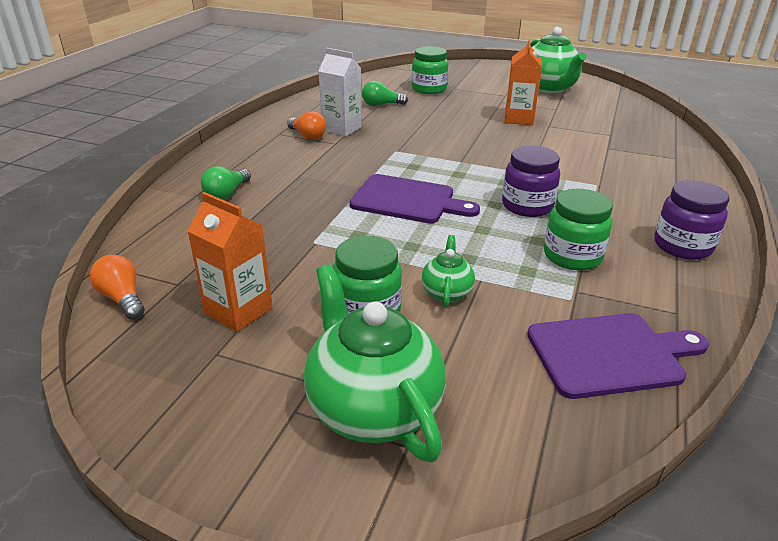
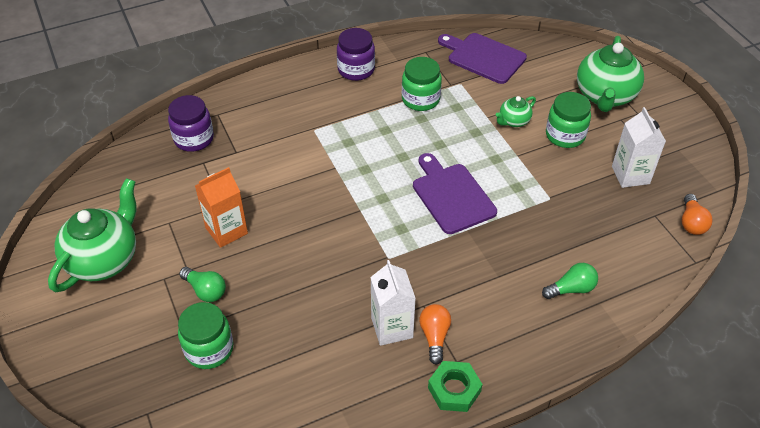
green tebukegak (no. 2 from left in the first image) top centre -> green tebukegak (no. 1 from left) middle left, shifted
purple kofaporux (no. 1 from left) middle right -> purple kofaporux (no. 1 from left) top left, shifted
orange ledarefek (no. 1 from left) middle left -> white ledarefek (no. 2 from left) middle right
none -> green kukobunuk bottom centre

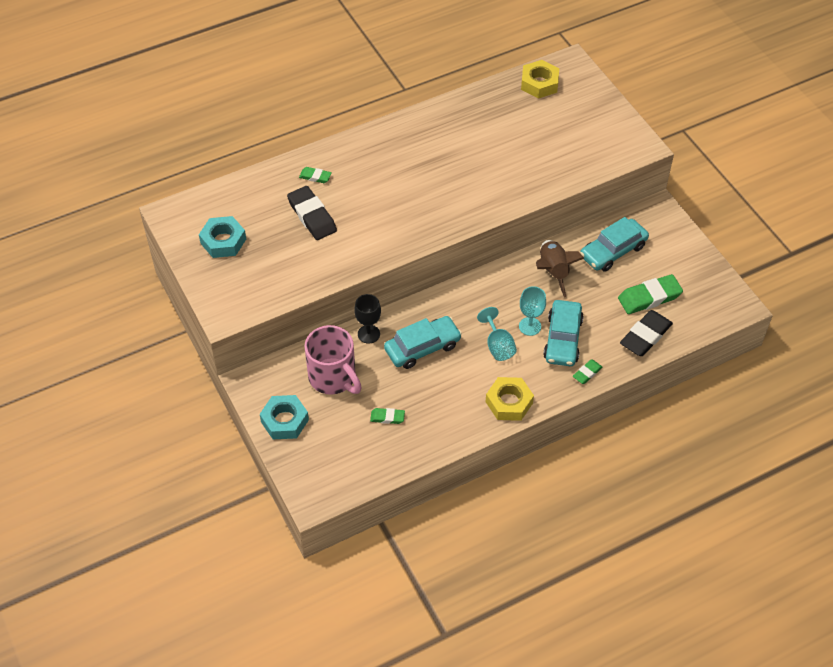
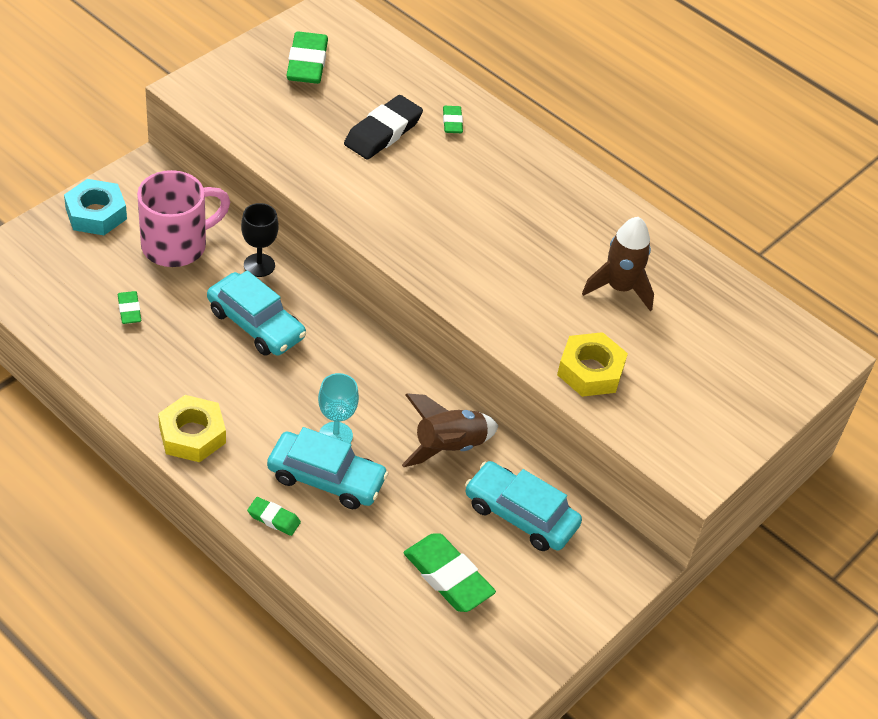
yellow kukobunuk (no. 2 from left) top centre -> yellow kukobunuk (no. 2 from left) middle right, shifted
turquoise kukobunuk (no. 1 from left) middle left -> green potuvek (no. 3 from left) top centre
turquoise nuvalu (no. 2 from left) middle right -> turquoise nuvalu (no. 2 from left) centre, 150 degrees counterclockwise
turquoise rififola (no. 1 from left) centre -> none
black potuvek (no. 2 from left) middle right -> none
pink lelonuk centre -> pink lelonuk top left, 150 degrees counterclockwise
none -> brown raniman (no. 2 from left) middle right

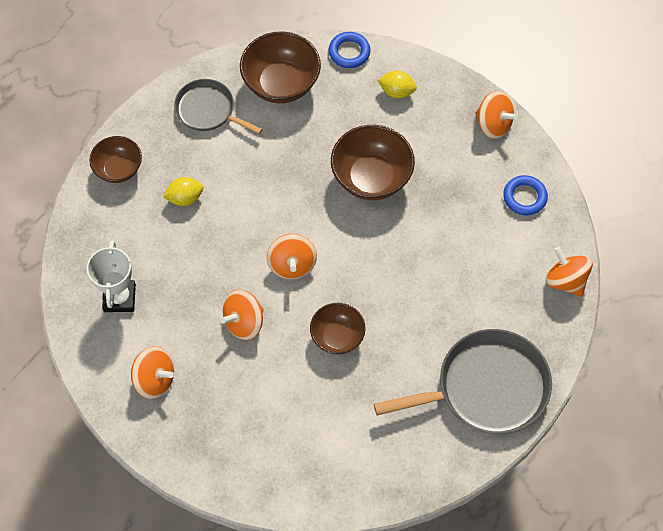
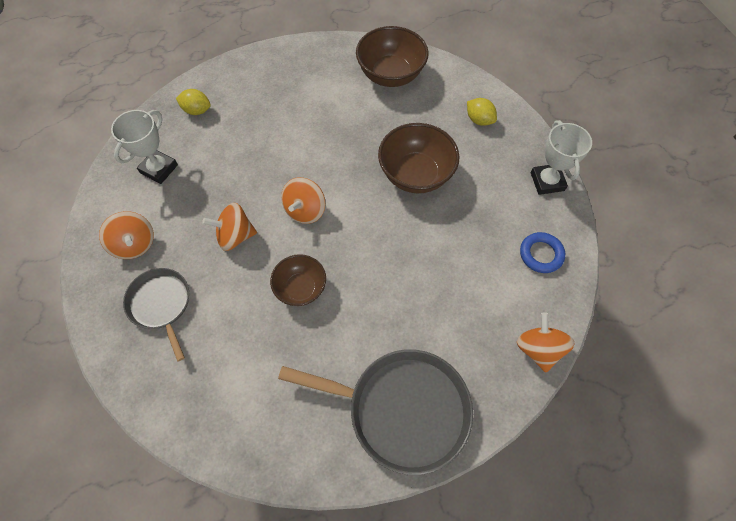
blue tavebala (no. 1 from left) top centre -> none
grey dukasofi (no. 1 from left) top left -> grey dukasofi (no. 1 from left) middle left, shifted
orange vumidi (no. 4 from left) top right -> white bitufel (no. 2 from left) top right
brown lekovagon (no. 1 from left) top left -> none
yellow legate (no. 1 from left) middle left -> yellow legate (no. 1 from left) top left, shifted

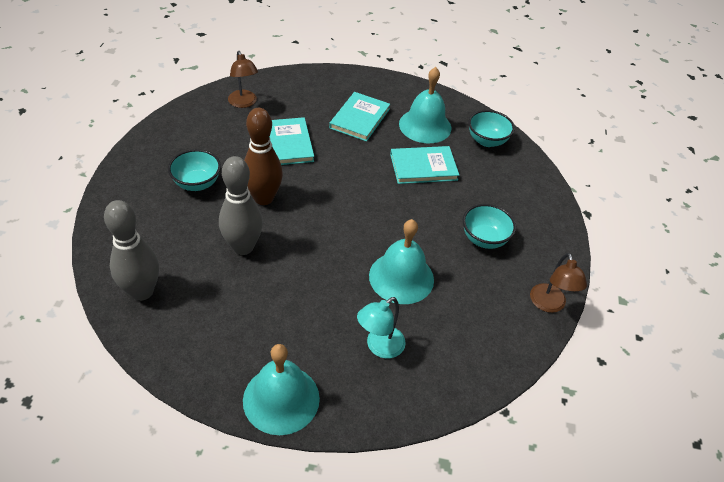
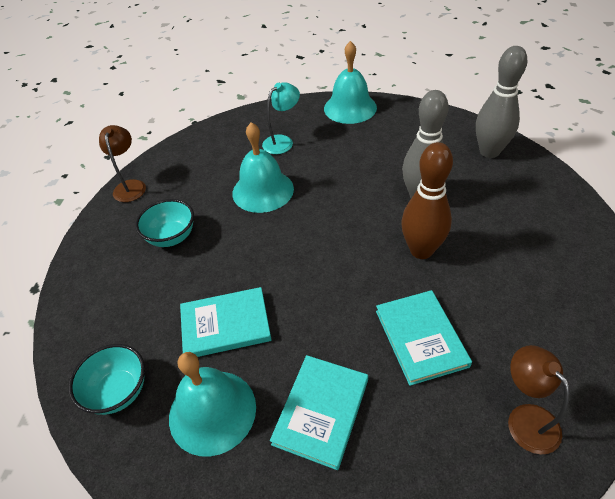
turquoise lekovagon (no. 1 from left) middle left -> none

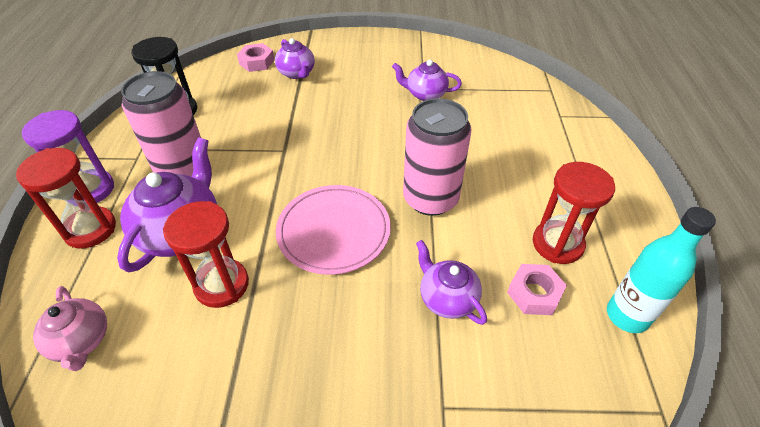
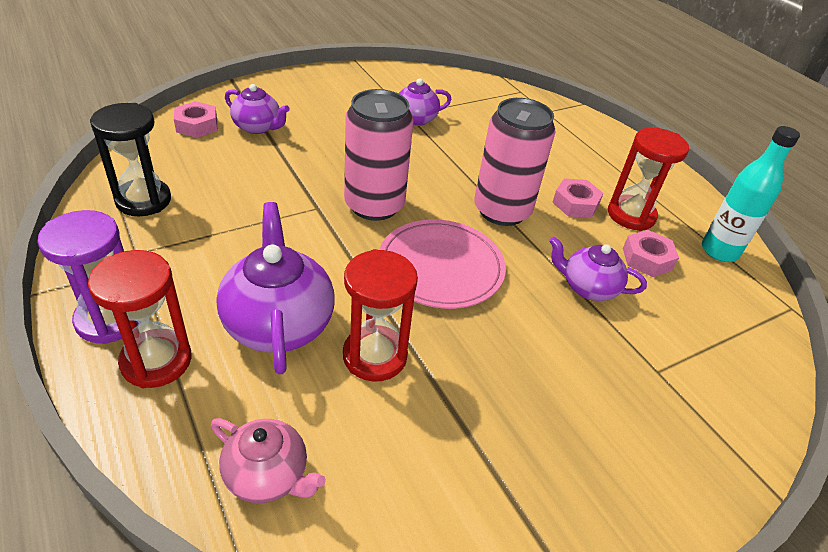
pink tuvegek (no. 1 from left) top left -> pink tuvegek (no. 1 from left) top centre, shifted
none -> pink kukobunuk (no. 2 from left) middle right

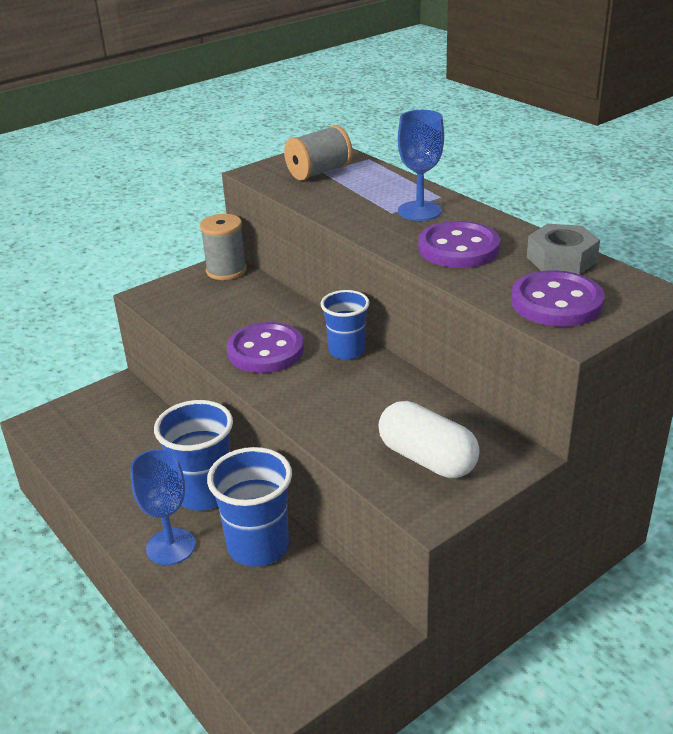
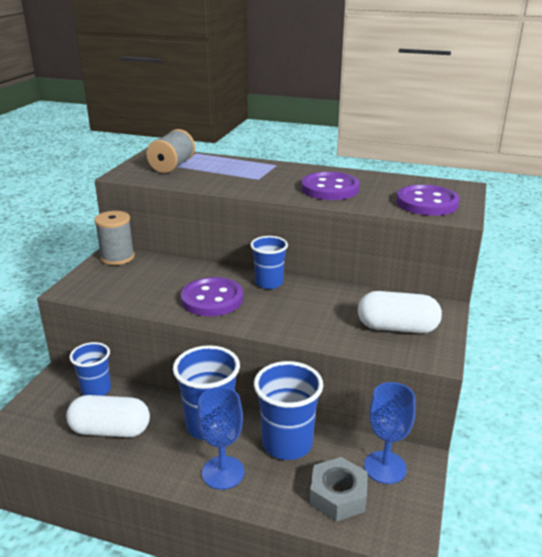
blue rififola (no. 2 from left) top centre -> blue rififola (no. 2 from left) bottom right, shifted
grey kukobunuk middle right -> grey kukobunuk bottom centre, shifted
none -> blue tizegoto (no. 1 from left) middle left
none -> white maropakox (no. 1 from left) bottom left

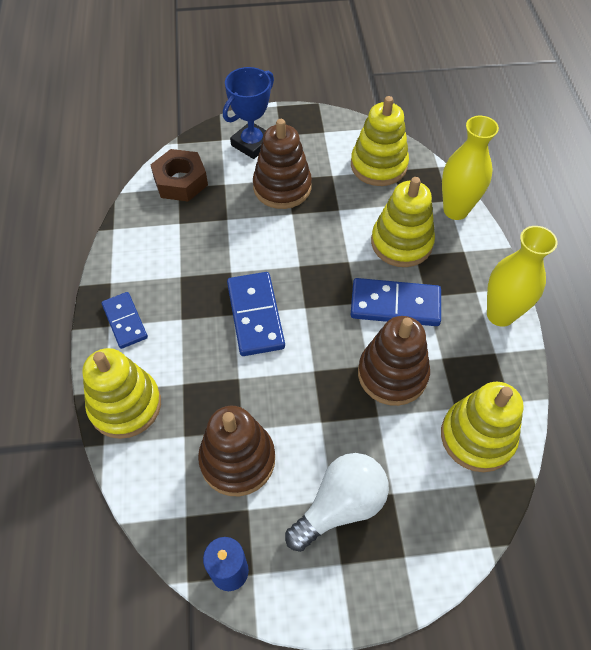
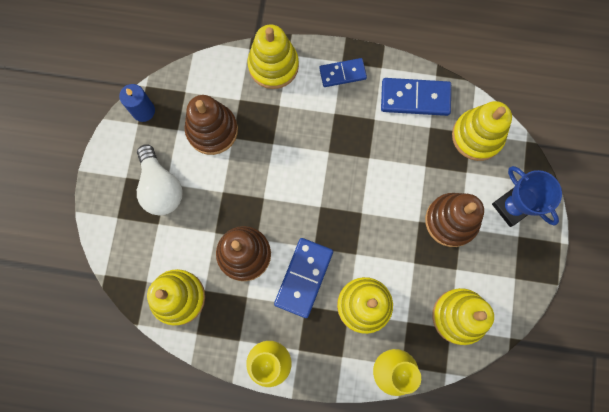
brown kukobunuk top left -> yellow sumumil (no. 5 from left) top right
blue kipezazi (no. 2 from left in the first image) centre -> blue kipezazi (no. 3 from left) top right, shifted

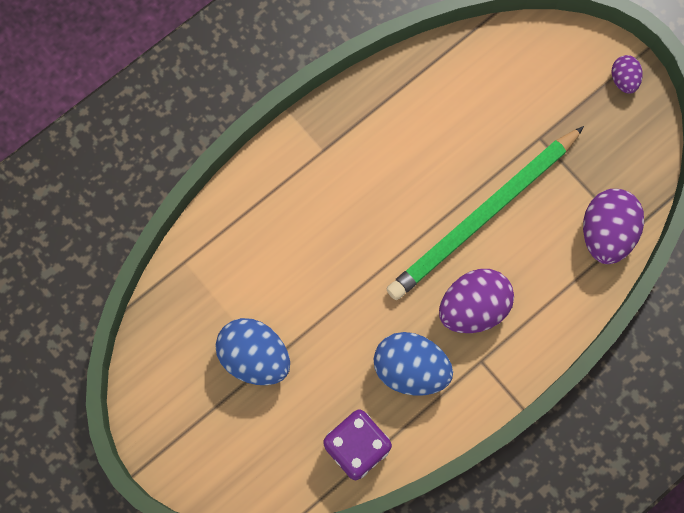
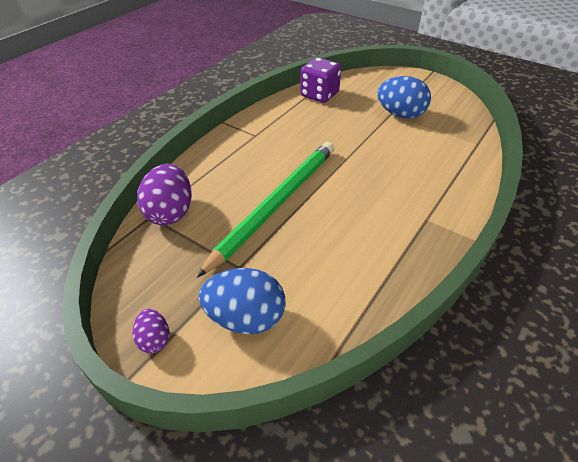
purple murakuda (no. 1 from left) middle right -> none
blue murakuda (no. 2 from left in the first image) bottom centre -> blue murakuda (no. 1 from left) centre, shifted

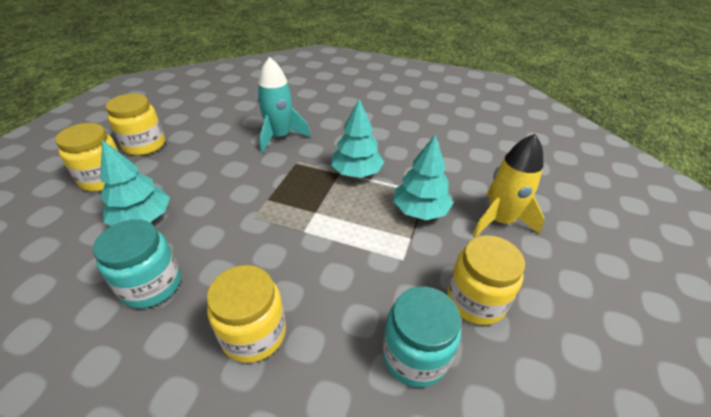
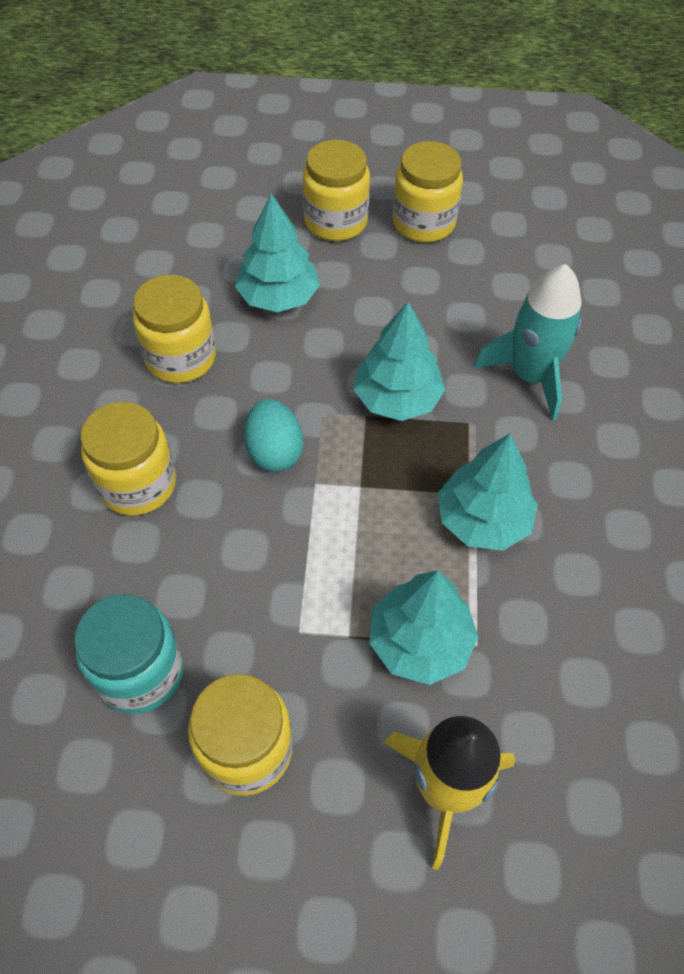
turquoise kofaporux (no. 1 from left) middle left -> yellow kofaporux (no. 2 from left) middle left
none -> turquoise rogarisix (no. 2 from left) centre
none -> turquoise murakuda centre

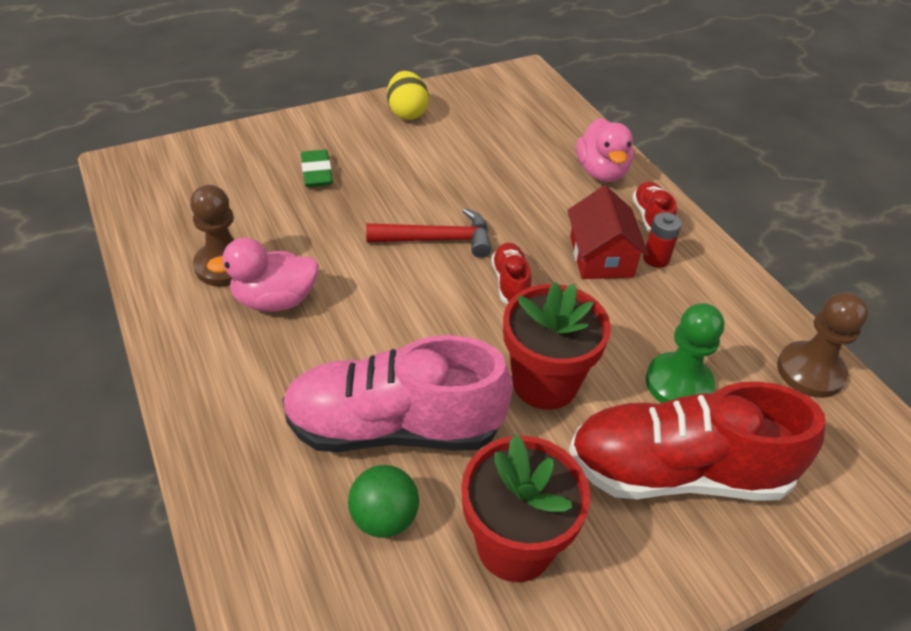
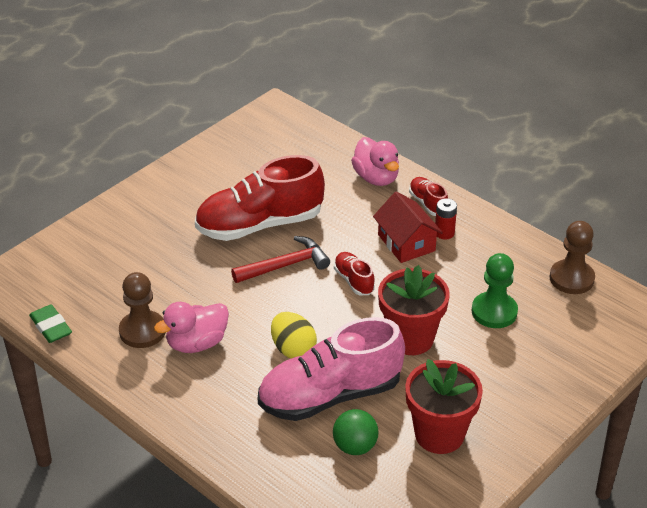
yellow murakuda top centre -> yellow murakuda centre, shifted
green potuvek top centre -> green potuvek middle left, shifted
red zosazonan (no. 3 from left in the first image) bottom right -> red zosazonan (no. 1 from left) centre, shifted

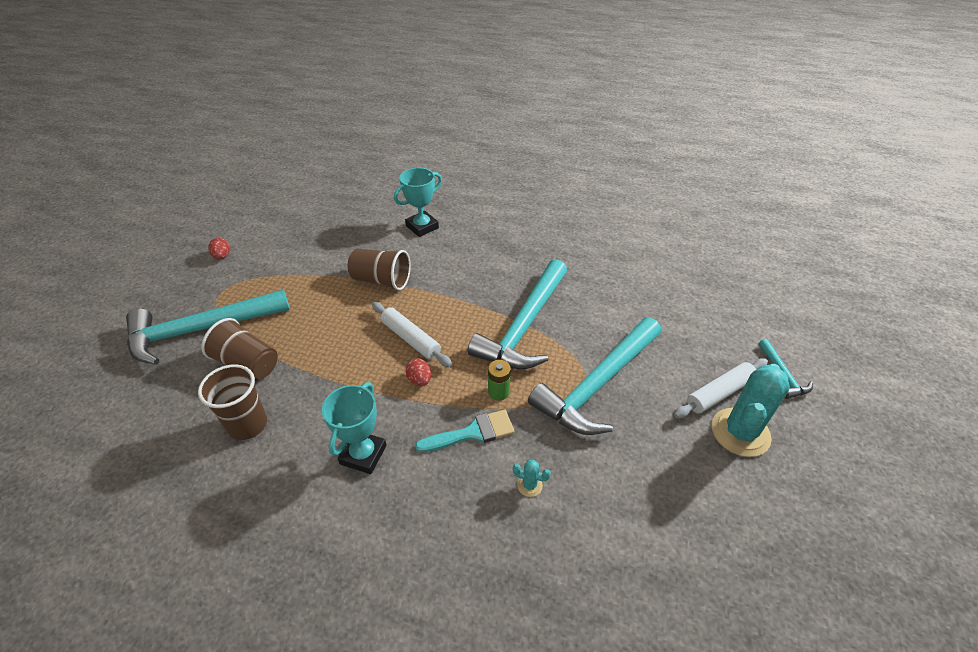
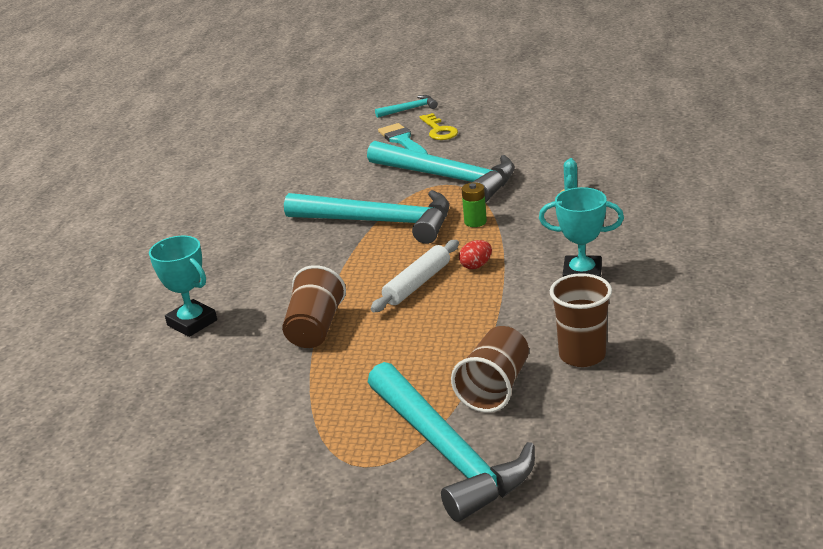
red murakuda (no. 1 from left) middle left -> none
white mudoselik (no. 2 from left) middle right -> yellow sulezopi top centre
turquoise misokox (no. 2 from left) middle right -> none
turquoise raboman centre -> turquoise raboman top centre, shifted

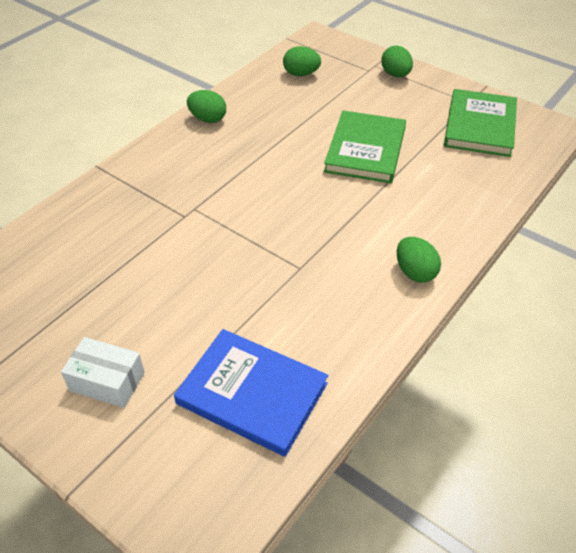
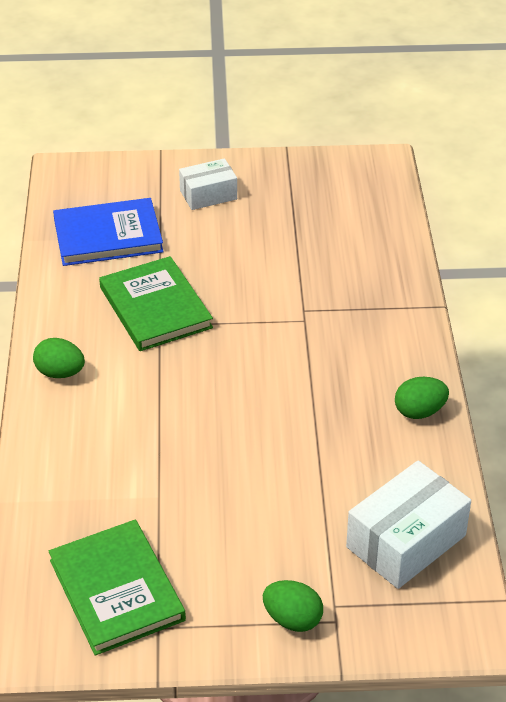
green murakuda (no. 2 from left) top centre -> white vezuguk (no. 2 from left) bottom right
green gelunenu (no. 1 from left in the first image) top centre -> green gelunenu (no. 2 from left) middle left, shifted

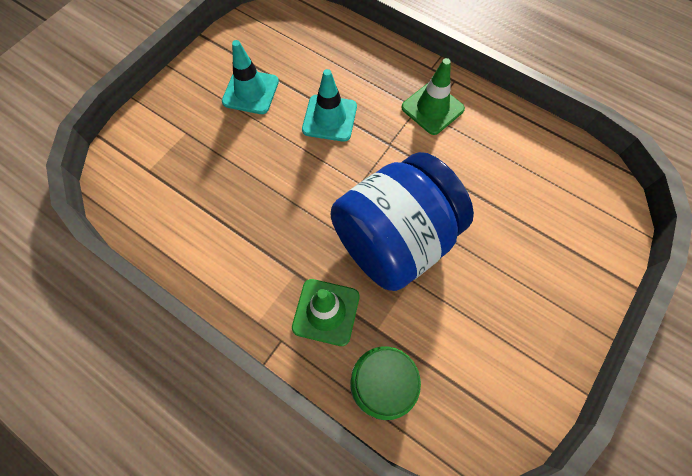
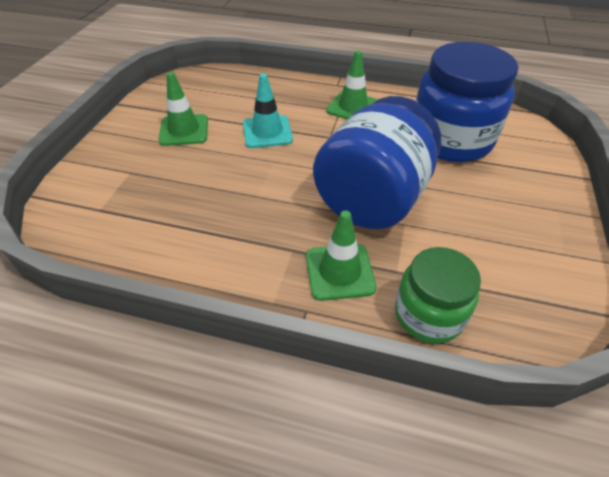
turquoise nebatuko (no. 1 from left) top centre -> green nebatuko (no. 1 from left) top left
none -> blue kofaporux (no. 2 from left) top right

